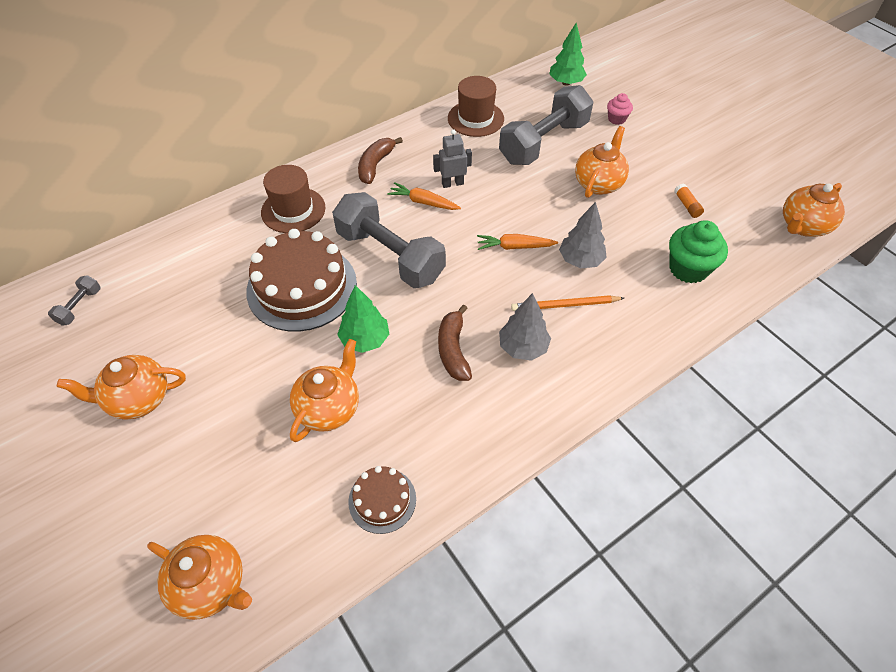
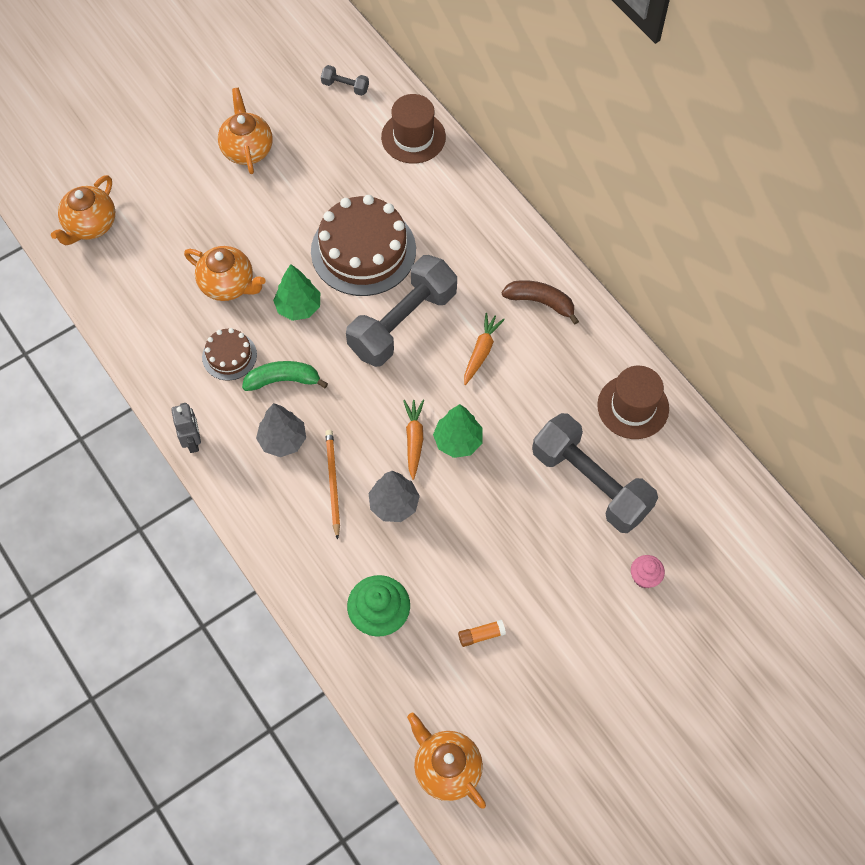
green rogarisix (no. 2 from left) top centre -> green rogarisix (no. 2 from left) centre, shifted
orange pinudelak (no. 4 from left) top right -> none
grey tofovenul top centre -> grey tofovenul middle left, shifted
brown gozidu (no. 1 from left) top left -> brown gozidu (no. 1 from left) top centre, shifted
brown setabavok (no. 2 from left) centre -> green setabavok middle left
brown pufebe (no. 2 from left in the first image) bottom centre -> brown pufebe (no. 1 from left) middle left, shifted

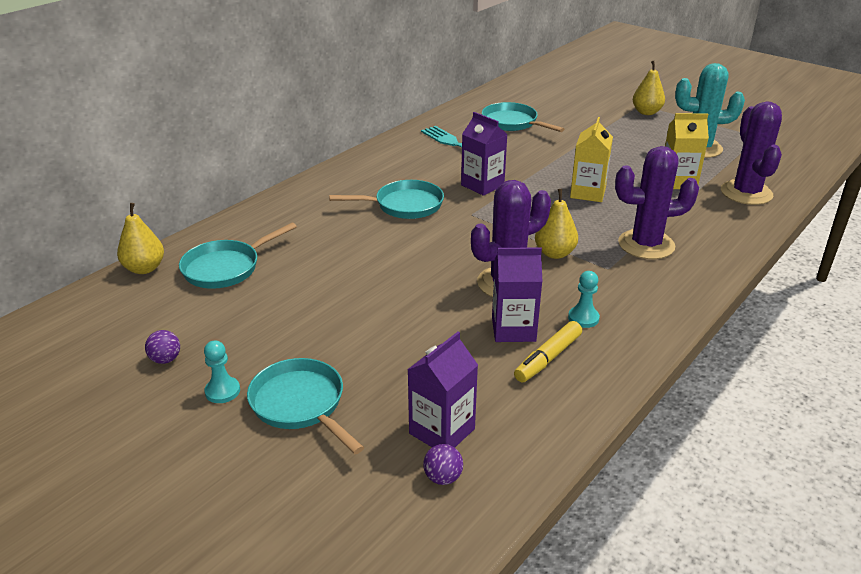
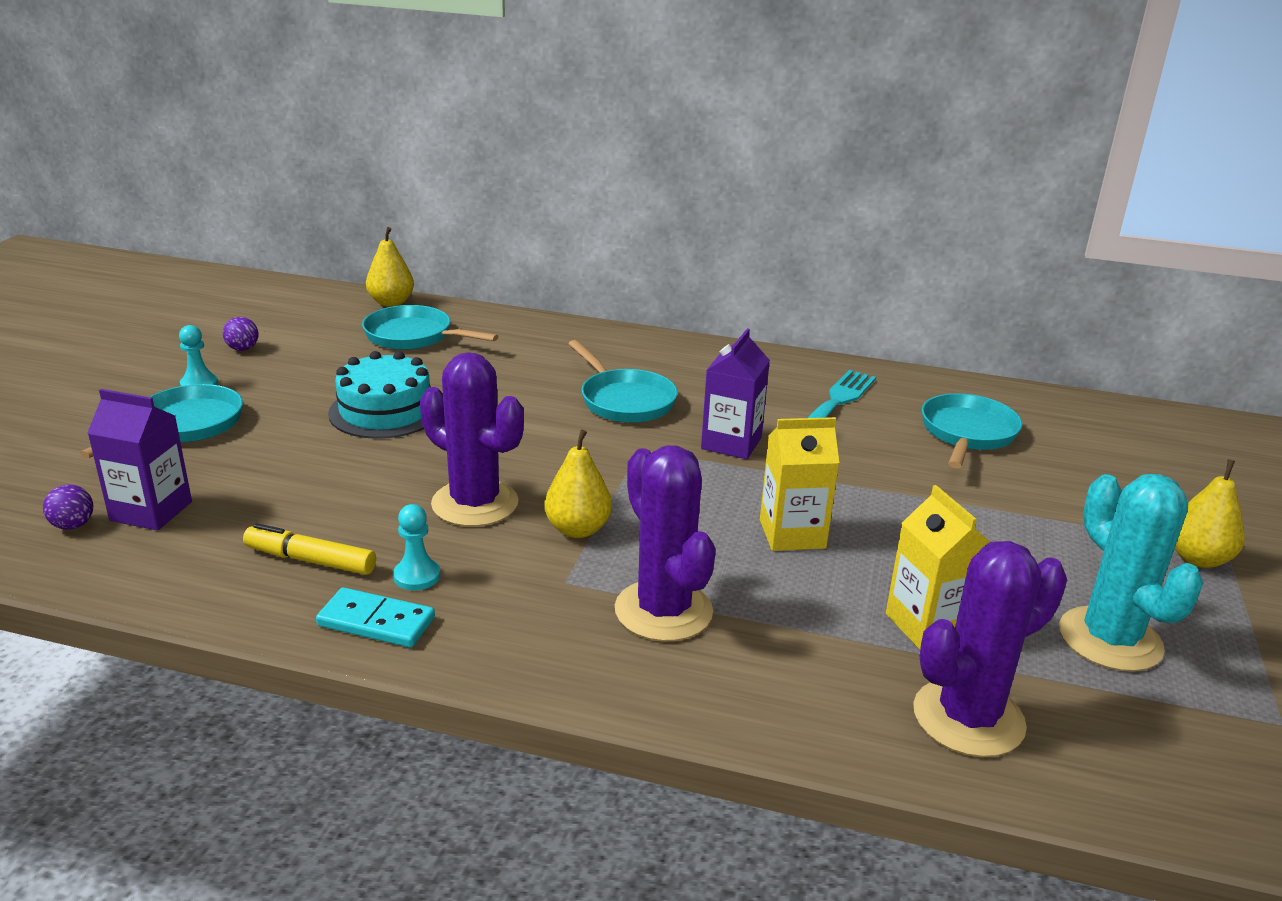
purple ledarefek (no. 3 from left) centre -> none
none -> turquoise pufebe middle left
none -> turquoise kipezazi bottom left

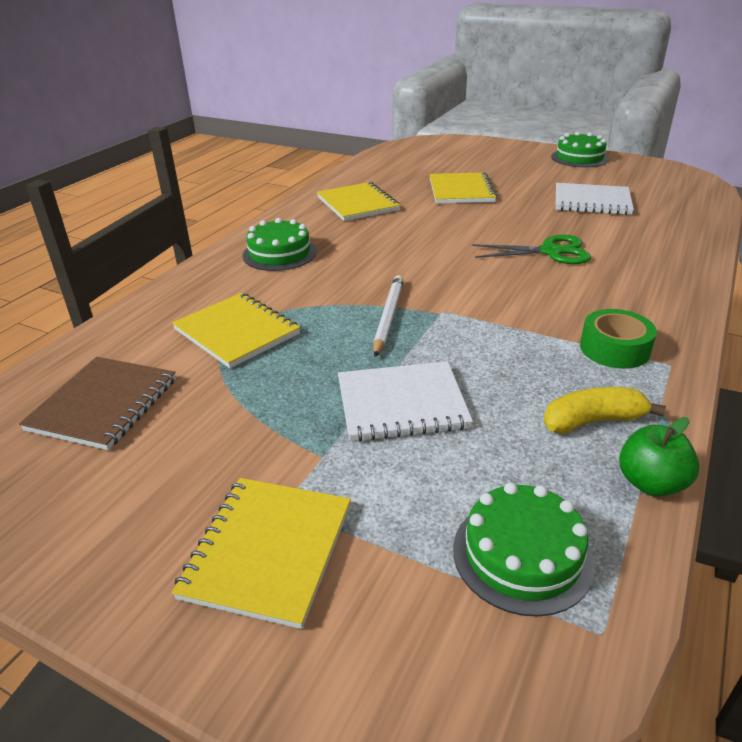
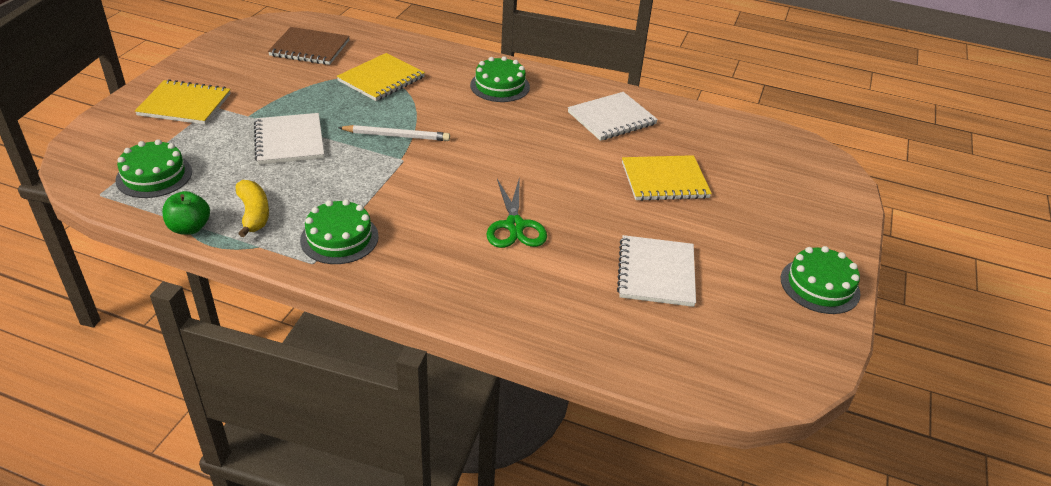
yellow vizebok (no. 3 from left) top centre -> white vizebok (no. 2 from left) top centre
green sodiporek middle right -> green pufebe (no. 2 from left) middle left

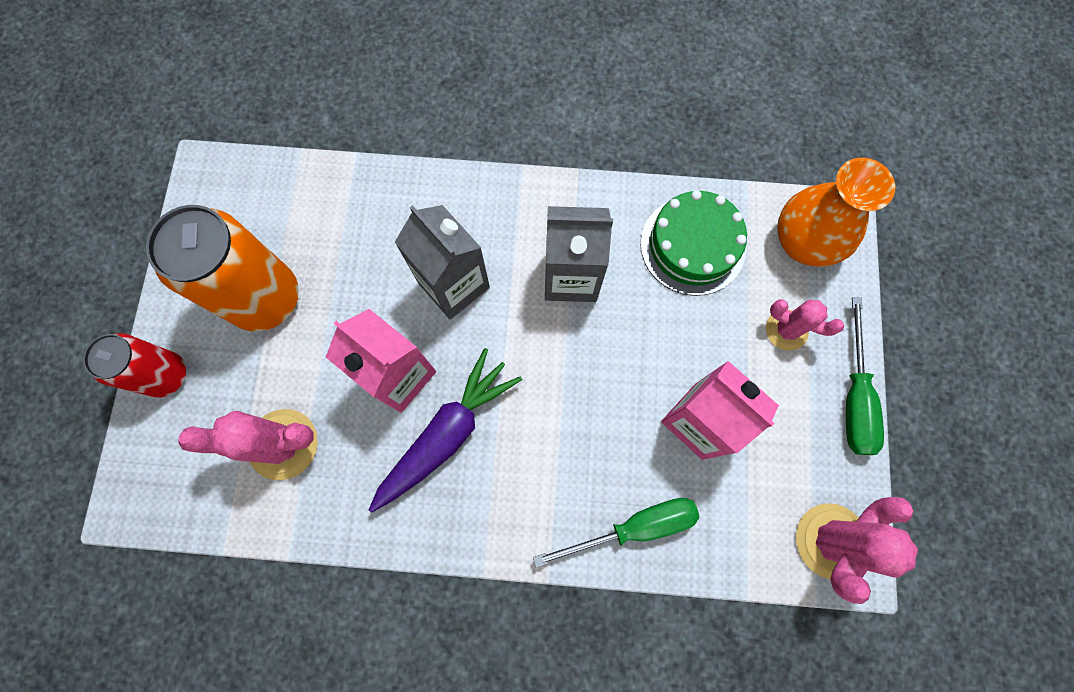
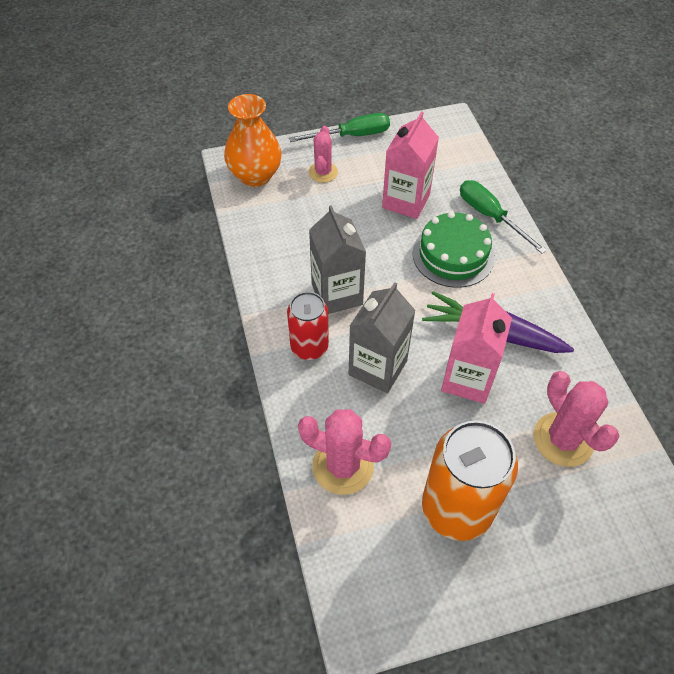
green pufebe centre -> green pufebe middle right, shifted
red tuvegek middle left -> red tuvegek centre, shifted
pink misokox (no. 3 from left in the first image) bottom right -> pink misokox (no. 2 from left) bottom centre, shifted

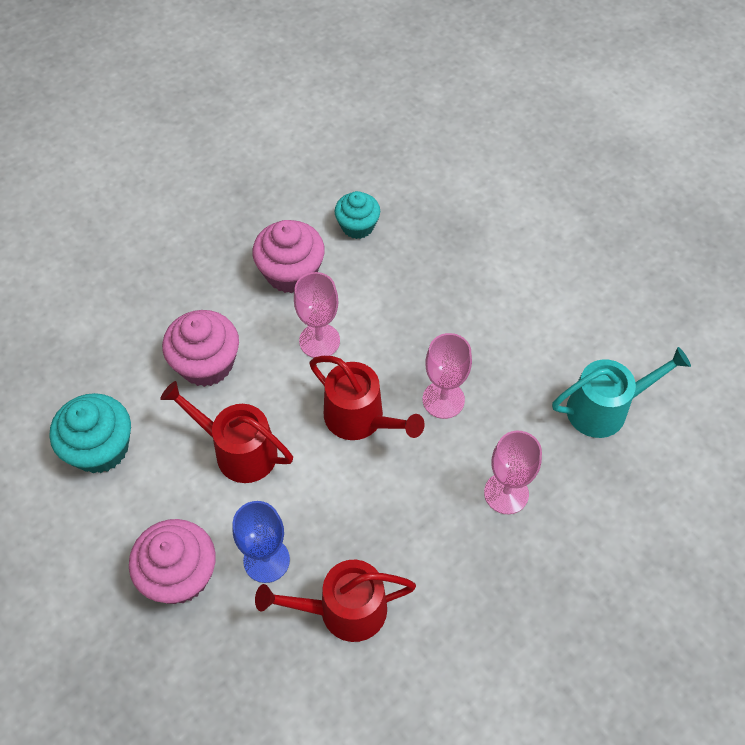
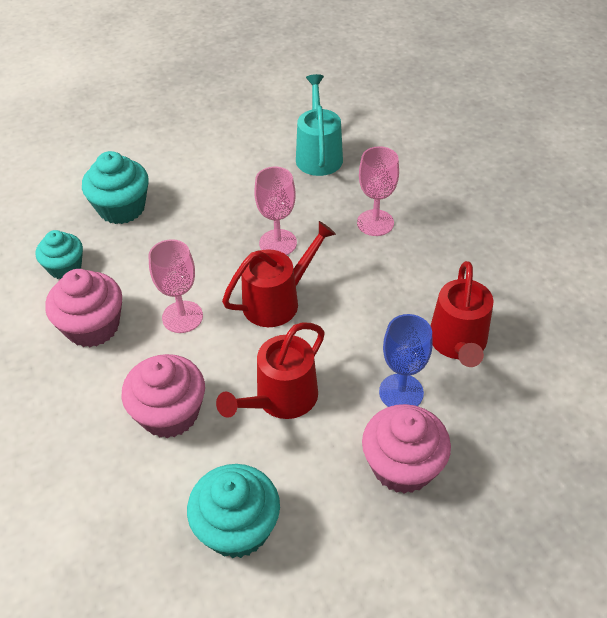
none -> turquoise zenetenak (no. 2 from left) top left

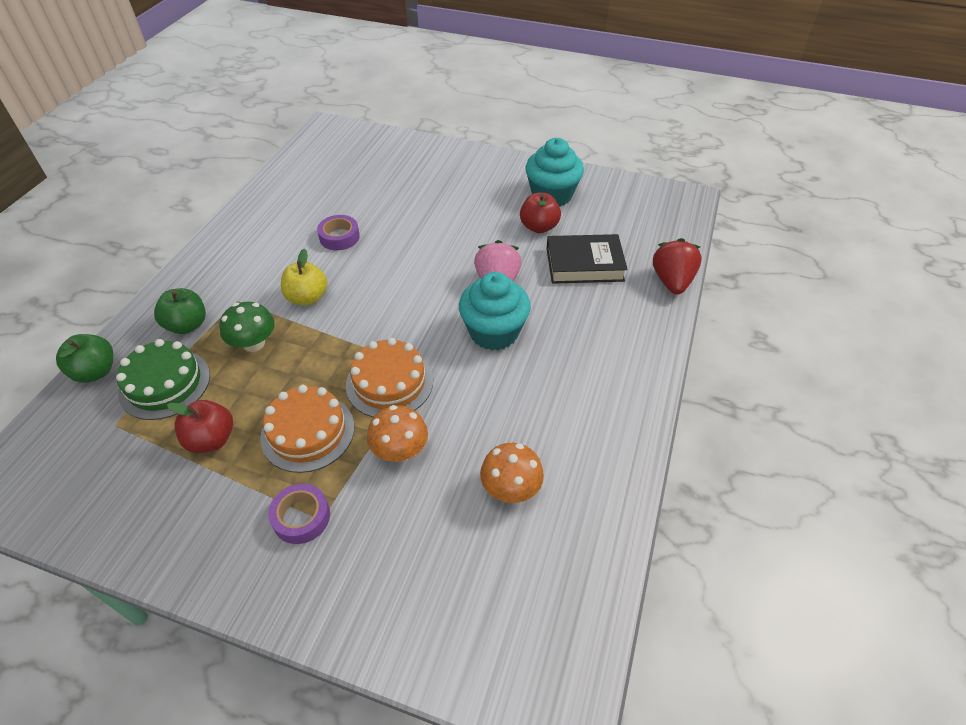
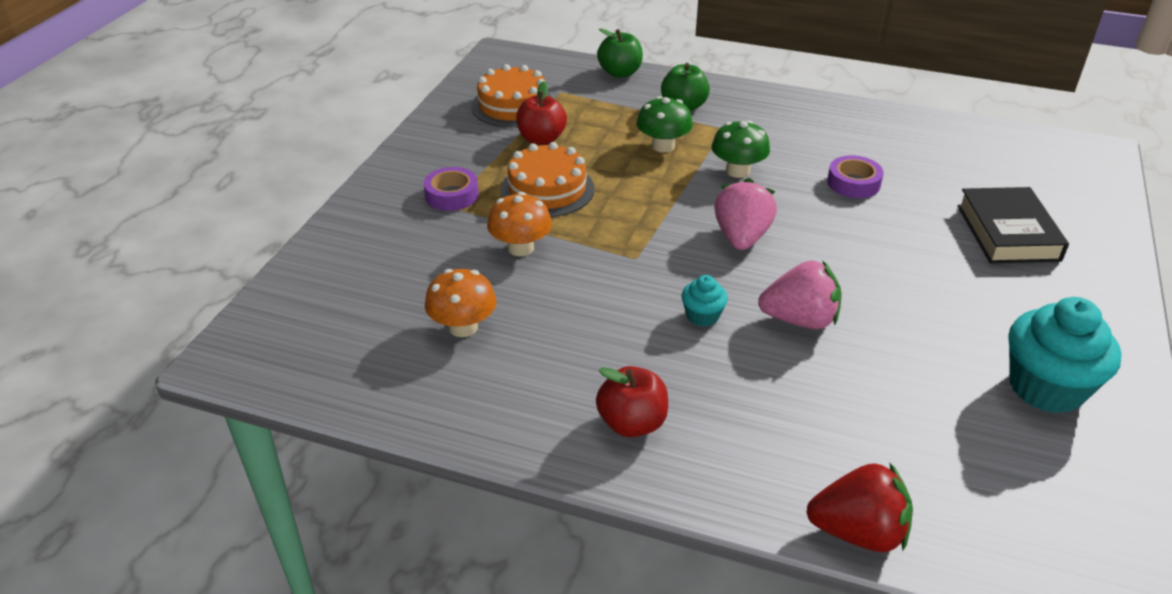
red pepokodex (no. 2 from left) top centre -> red pepokodex (no. 2 from left) bottom centre, shifted
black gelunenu centre -> black gelunenu middle right, shifted
yellow pepokodex middle left -> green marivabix (no. 2 from left) top centre
turquoise zenetenak (no. 1 from left) centre, x0.49
orange pufebe (no. 2 from left in the first image) centre -> orange pufebe (no. 1 from left) top centre, shifted
green pufebe middle left -> none
none -> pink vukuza (no. 1 from left) centre

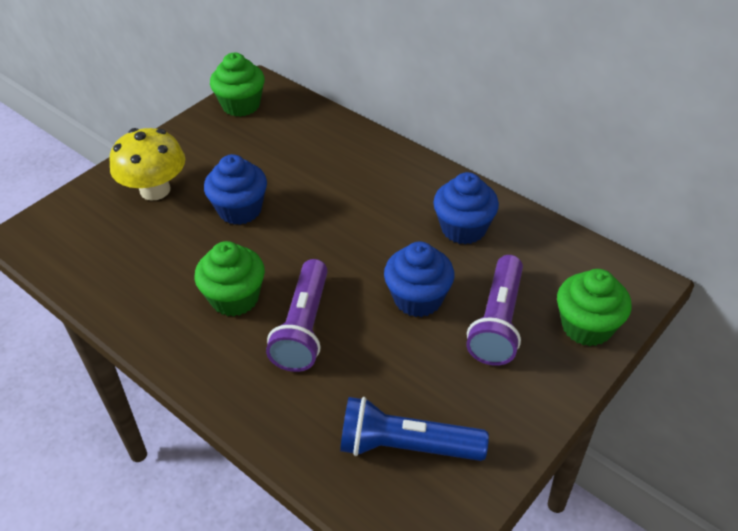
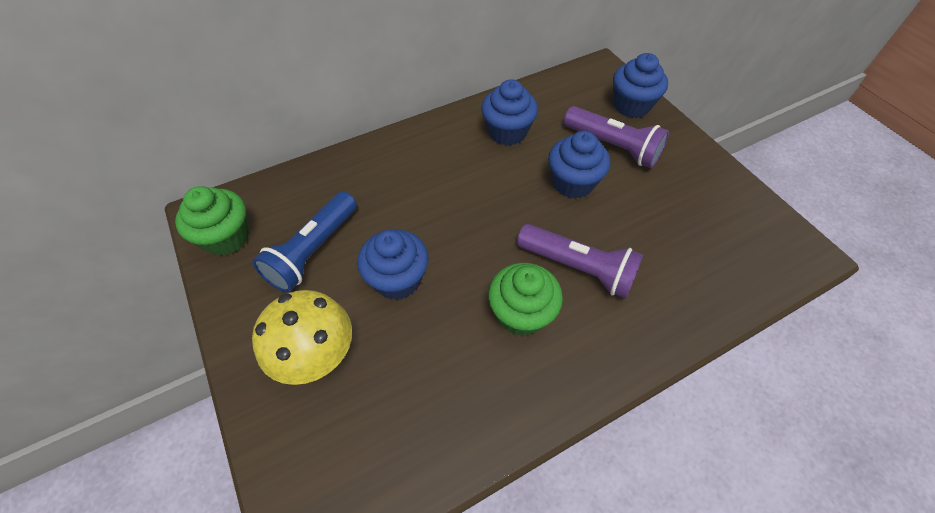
green zenetenak (no. 3 from left) middle right -> blue zenetenak (no. 4 from left) top right
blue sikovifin bottom centre -> blue sikovifin middle left, shifted

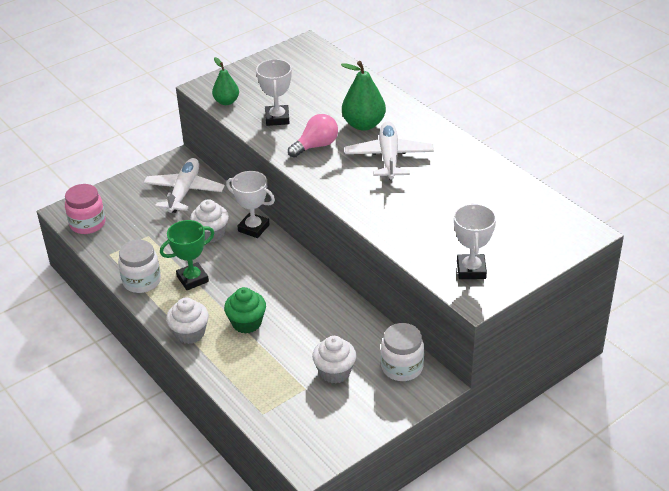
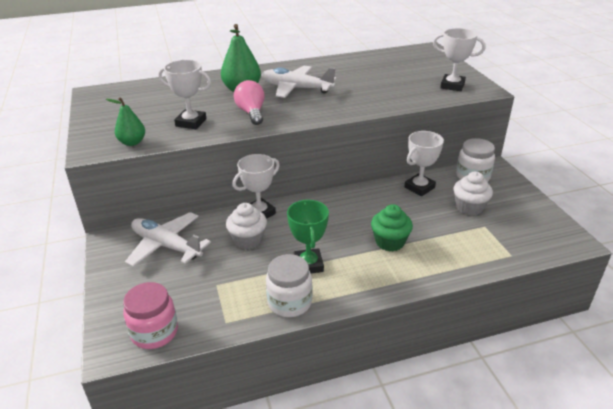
white zenetenak (no. 1 from left) middle left -> none
none -> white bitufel (no. 3 from left) middle right

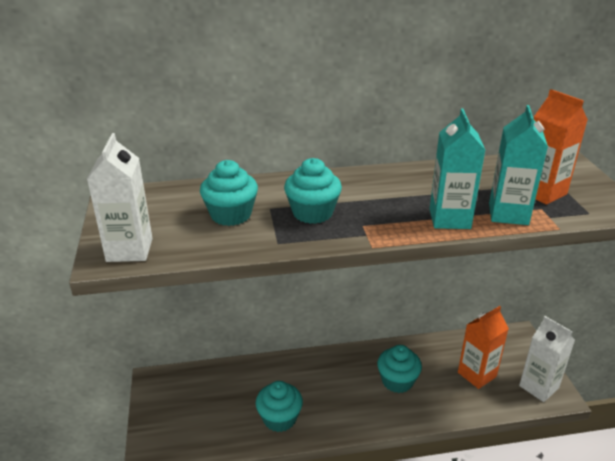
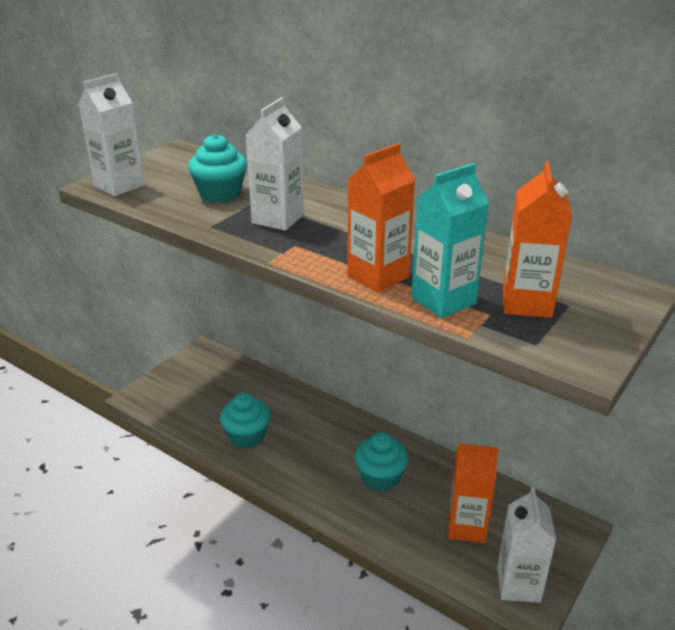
turquoise ledarefek (no. 1 from left) middle right -> orange ledarefek (no. 1 from left) centre
turquoise zenetenak (no. 3 from left) centre -> white ledarefek (no. 2 from left) top centre

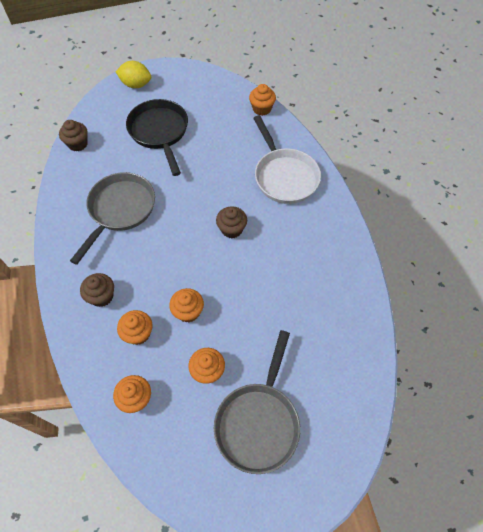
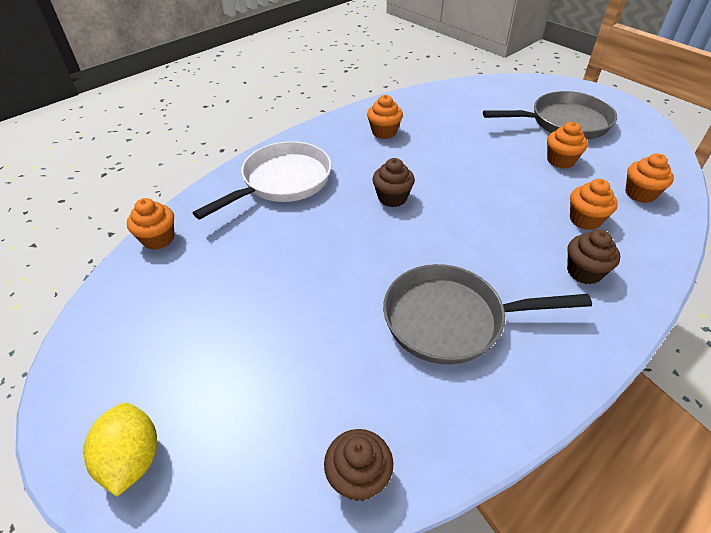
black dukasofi top left -> none
orange zenetenak (no. 3 from left in the first image) centre -> orange zenetenak (no. 2 from left) top centre, shifted

